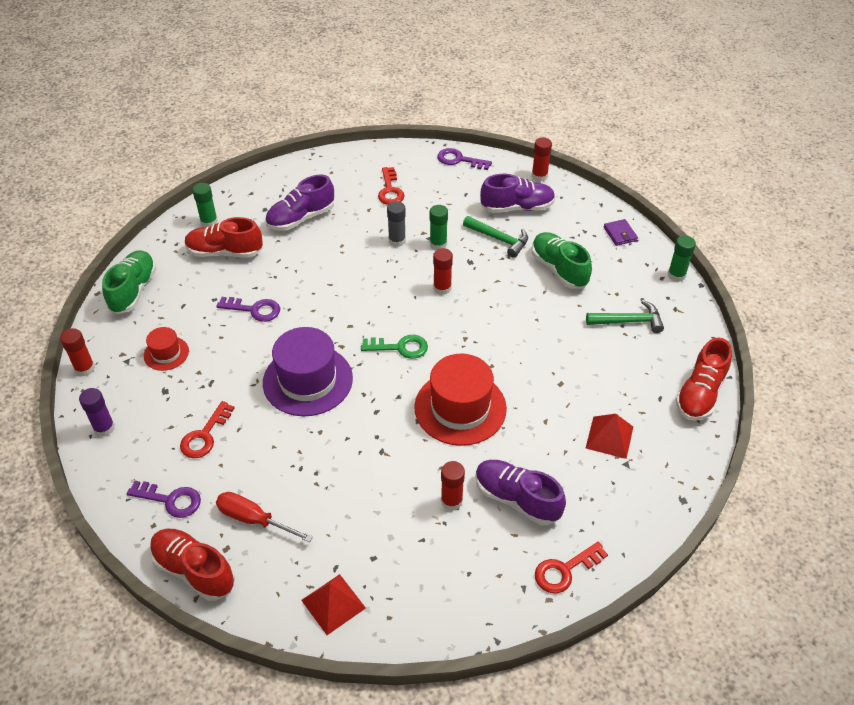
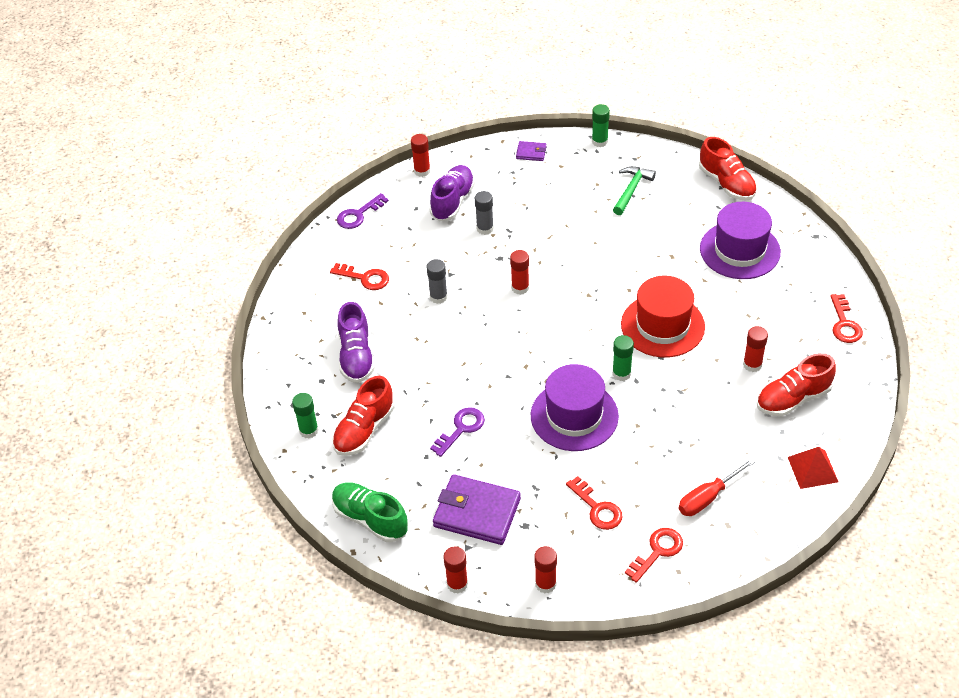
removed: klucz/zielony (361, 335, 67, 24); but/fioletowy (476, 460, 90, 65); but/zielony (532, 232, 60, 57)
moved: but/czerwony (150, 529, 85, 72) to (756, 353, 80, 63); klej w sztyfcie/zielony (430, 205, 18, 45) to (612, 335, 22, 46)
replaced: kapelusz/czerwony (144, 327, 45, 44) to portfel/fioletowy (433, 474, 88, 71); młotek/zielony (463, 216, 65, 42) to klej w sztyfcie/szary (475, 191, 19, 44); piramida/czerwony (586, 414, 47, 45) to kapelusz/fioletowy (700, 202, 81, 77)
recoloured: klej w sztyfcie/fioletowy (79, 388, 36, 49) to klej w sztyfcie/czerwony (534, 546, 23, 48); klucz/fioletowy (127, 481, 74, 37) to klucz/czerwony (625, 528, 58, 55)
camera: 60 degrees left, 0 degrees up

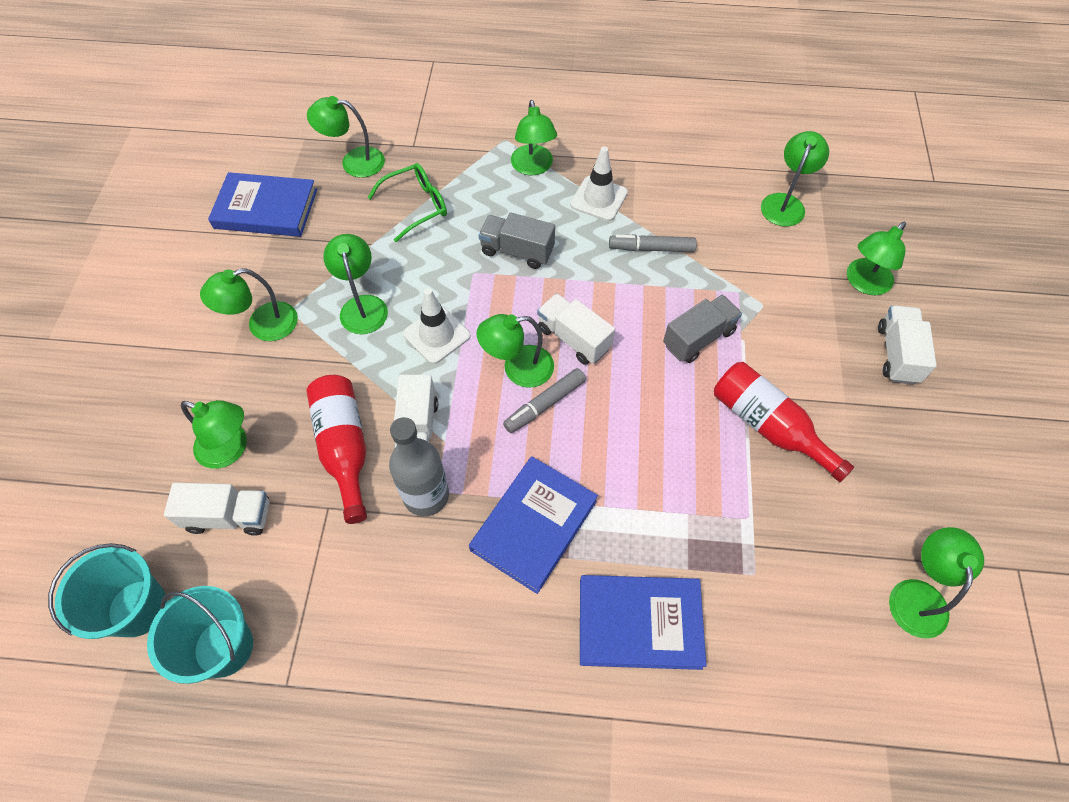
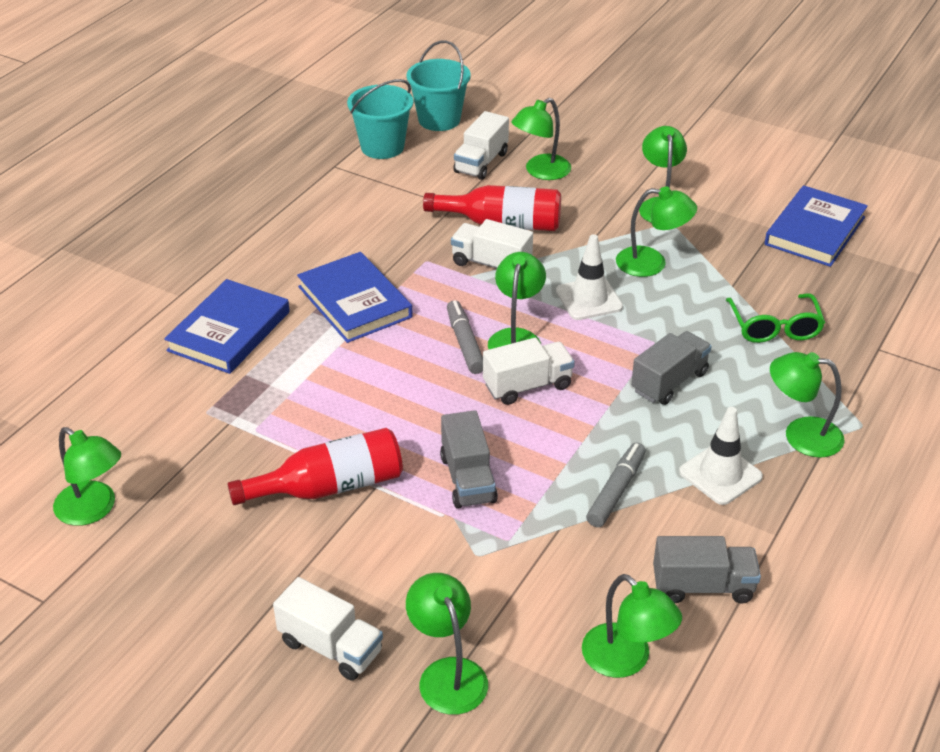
removed: lampka/zielony (307, 96, 78, 82); butelka/szary (389, 417, 60, 100)
added: ciężarówka/szary (653, 536, 108, 67)
camera: 115 degrees right, 20 degrees down

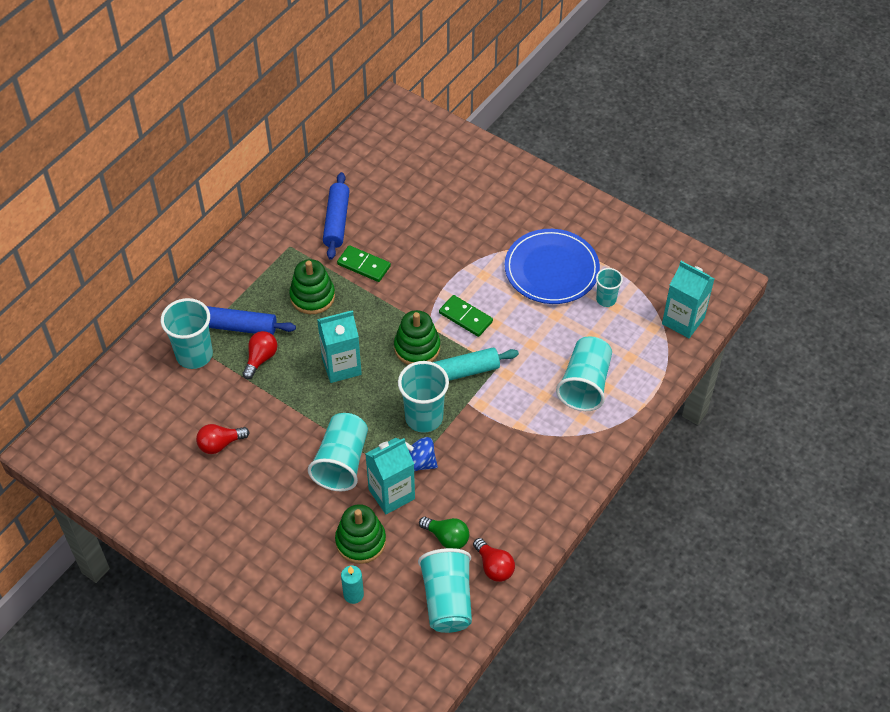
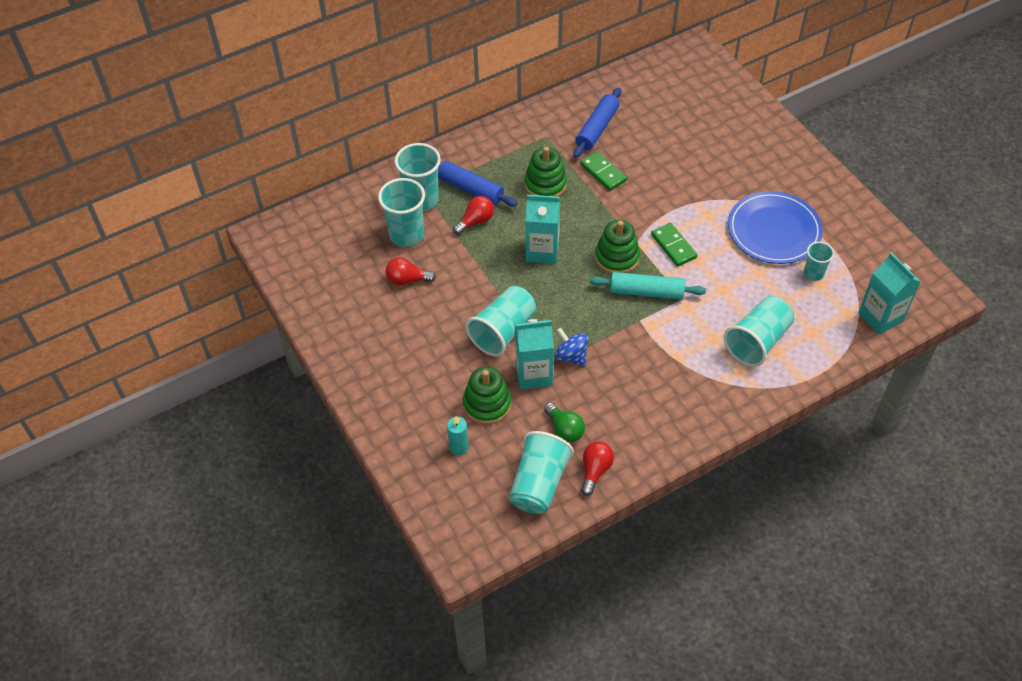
moved: szklanka/turkusowy (398, 361, 51, 72) to (378, 178, 47, 69)
turned: żarówka/czerwony (473, 538, 42, 44) = (581, 442, 33, 54) 150 degrees counterclockwise
camera: 25 degrees right, 0 degrees up

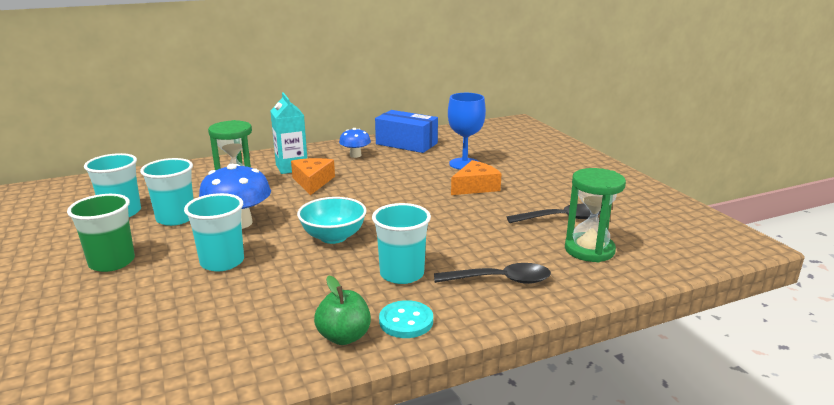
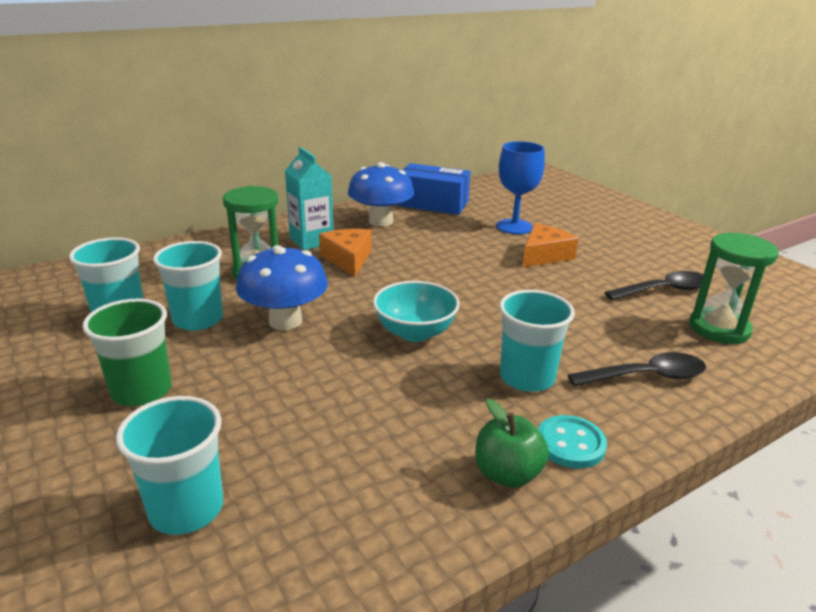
moved: szklanka/turkusowy (184, 193, 60, 78) to (116, 396, 107, 139)
resized: grzyb/niebieski (339, 128, 32, 30) = (348, 162, 66, 64) x1.72
camera: 10 degrees left, 5 degrees up

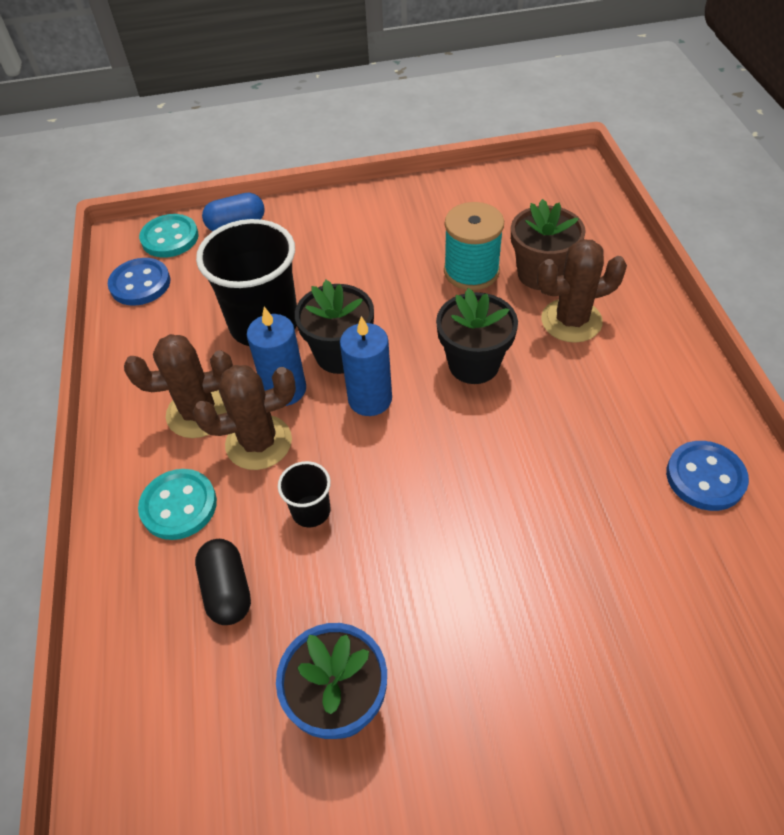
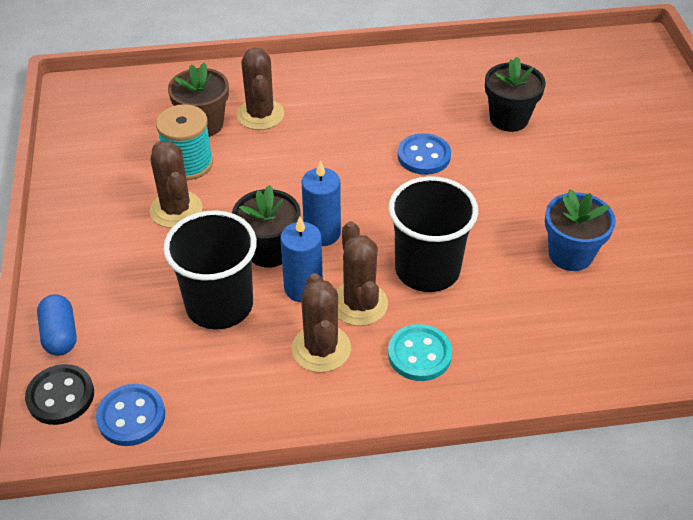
removed: kapsułka/czarny (195, 539, 56, 86)
added: kaktus/brązowy (150, 141, 52, 87)
moved: doniczka/czarny (436, 288, 82, 96) to (485, 57, 61, 75); guzik/niebieski (666, 441, 83, 70) to (398, 133, 53, 42)
recoloured: guzik/turkusowy (139, 214, 60, 44) to guzik/czarny (25, 364, 69, 61)
resized: szklanka/czarny (278, 461, 53, 66) = (389, 176, 89, 116) x2.15
camera: 90 degrees left, 5 degrees down

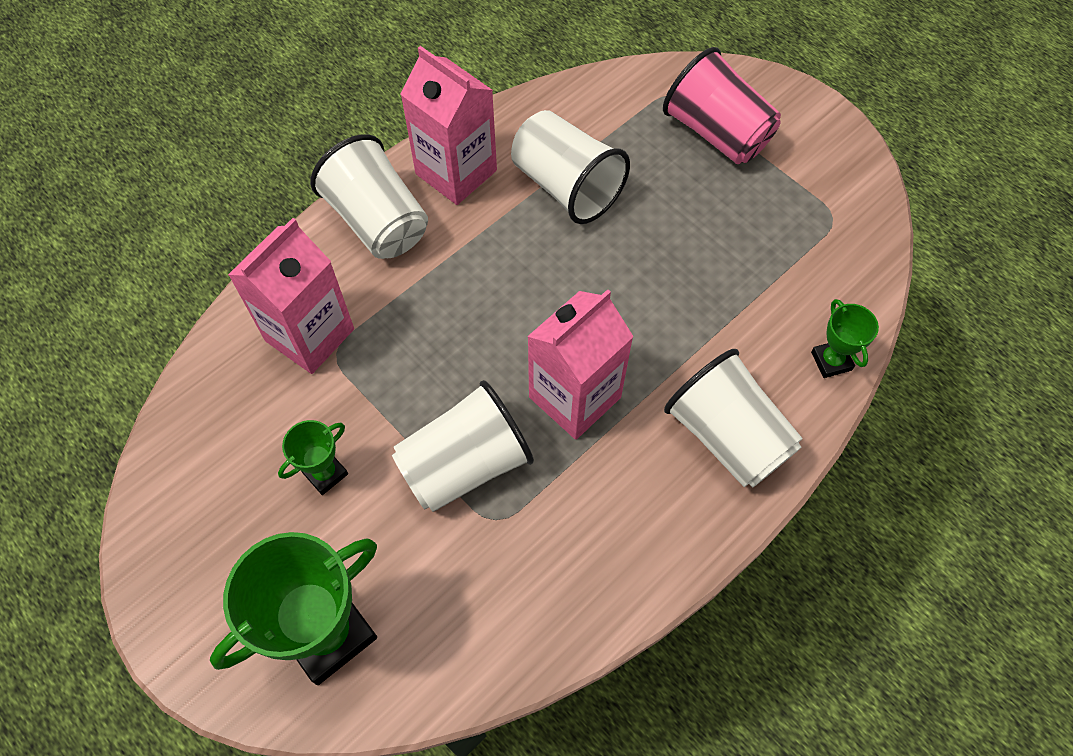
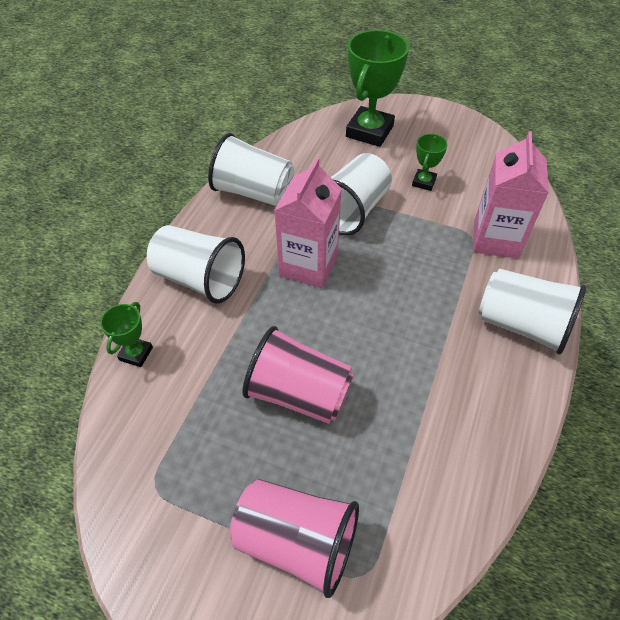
removed: karton mleka/różowy (401, 46, 96, 159)
added: szklanka/różowy (242, 326, 112, 98)
moved: szklanka/biały (511, 110, 119, 114) to (208, 133, 86, 73)
turned: puchar/zielony (811, 299, 68, 79) = (100, 302, 53, 65) 60 degrees clockwise
camera: 155 degrees right, 10 degrees down

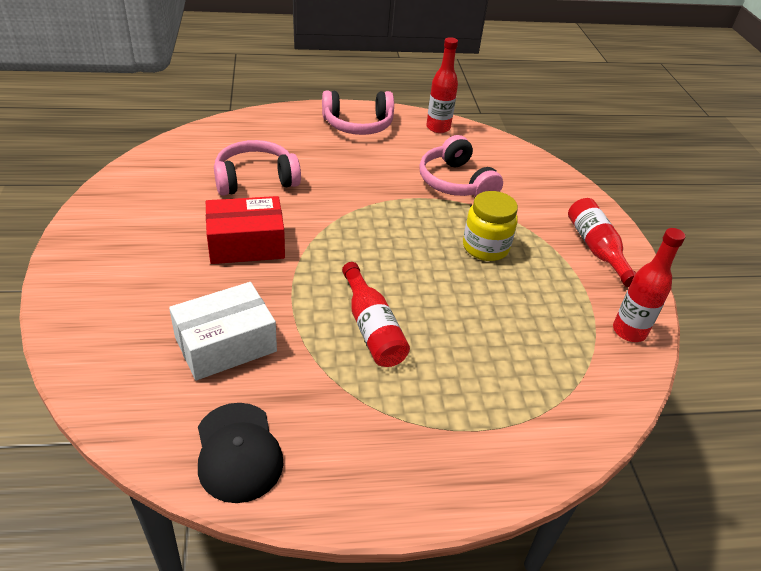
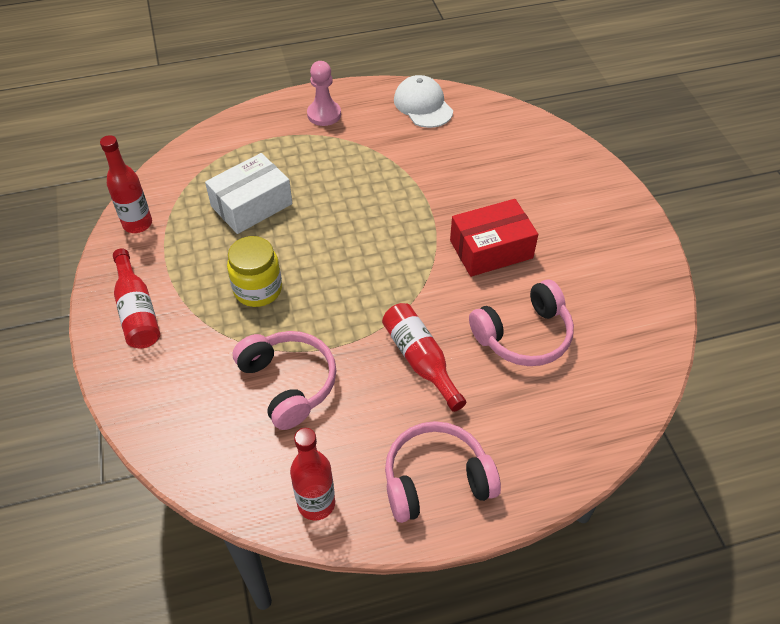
added: pionek/różowy (307, 61, 34, 65)
moved: pudełko/biały (169, 282, 108, 98) to (205, 153, 87, 81); butelka/czerwony (342, 262, 68, 105) to (382, 303, 84, 109)
recoloured: czapka/czarny (198, 403, 86, 100) to czapka/biały (394, 75, 59, 53)
camera: 175 degrees right, 10 degrees up

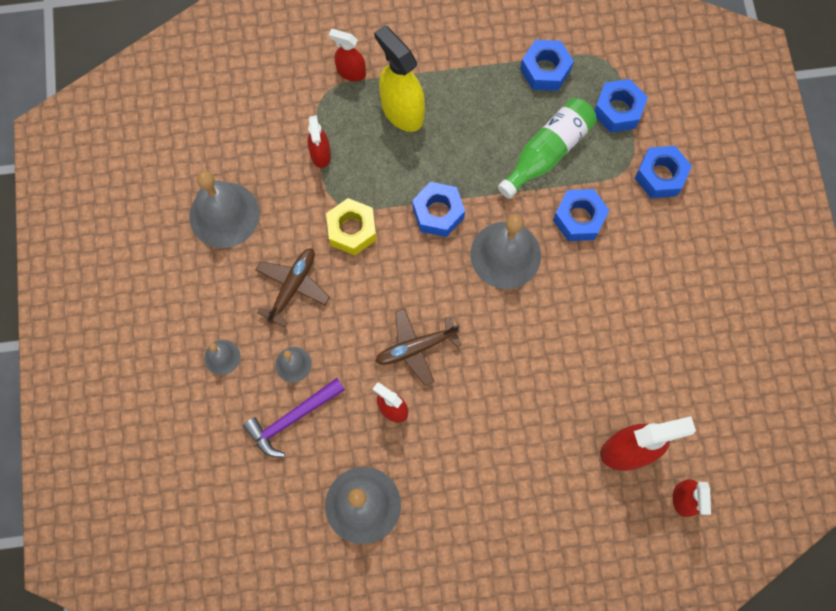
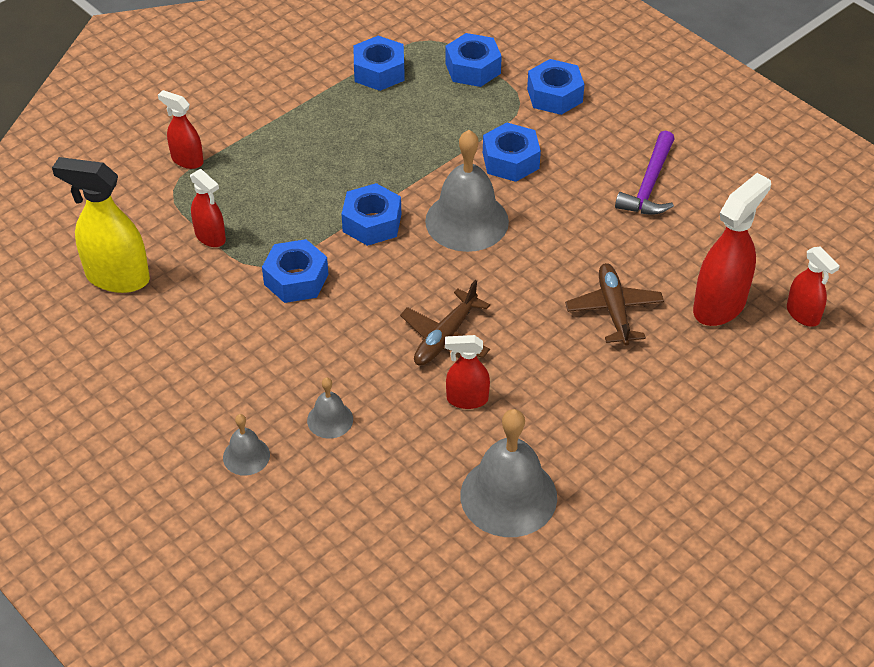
removed: dzwonek/szary (189, 171, 71, 77); butelka/zielony (498, 98, 99, 101)
moved: młotek/fioletowy (243, 378, 102, 79) to (615, 131, 60, 84); samolot/brązowy (256, 248, 74, 79) to (565, 263, 99, 83); spryskiwacz/żółty (374, 25, 51, 107) to (52, 157, 98, 136)
recoloured: nakrętka/żółty (326, 198, 51, 57) to nakrętka/niebieski (262, 239, 66, 64)
turned: spryskiwacz/czerwony (329, 29, 37, 52) = (158, 90, 46, 79) 45 degrees clockwise
camera: 35 degrees left, 25 degrees down

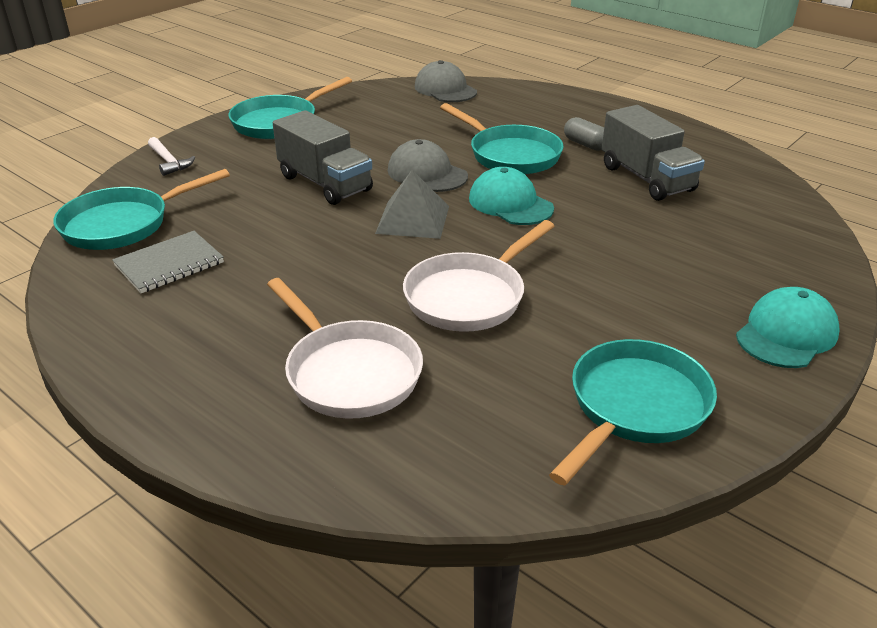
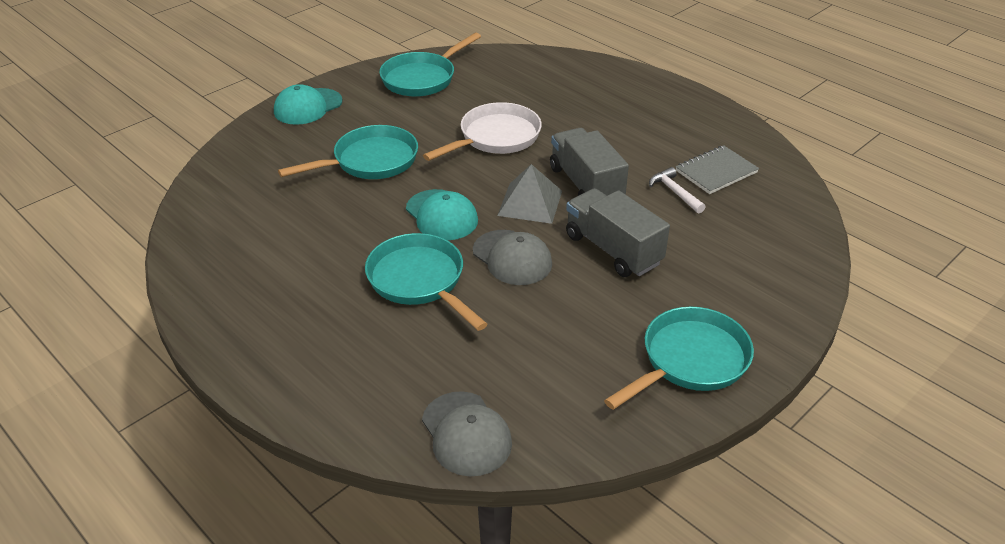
removed: patelnia/biały (267, 278, 156, 141); kapsułka/szary (564, 117, 40, 34)
moved: patelnia/turkusowy (53, 169, 177, 81) to (278, 125, 140, 54); młotek/biały (148, 137, 48, 39) to (649, 167, 57, 46); ciężarówka/szary (602, 105, 103, 96) to (550, 128, 79, 68)
camera: 175 degrees left, 5 degrees up

